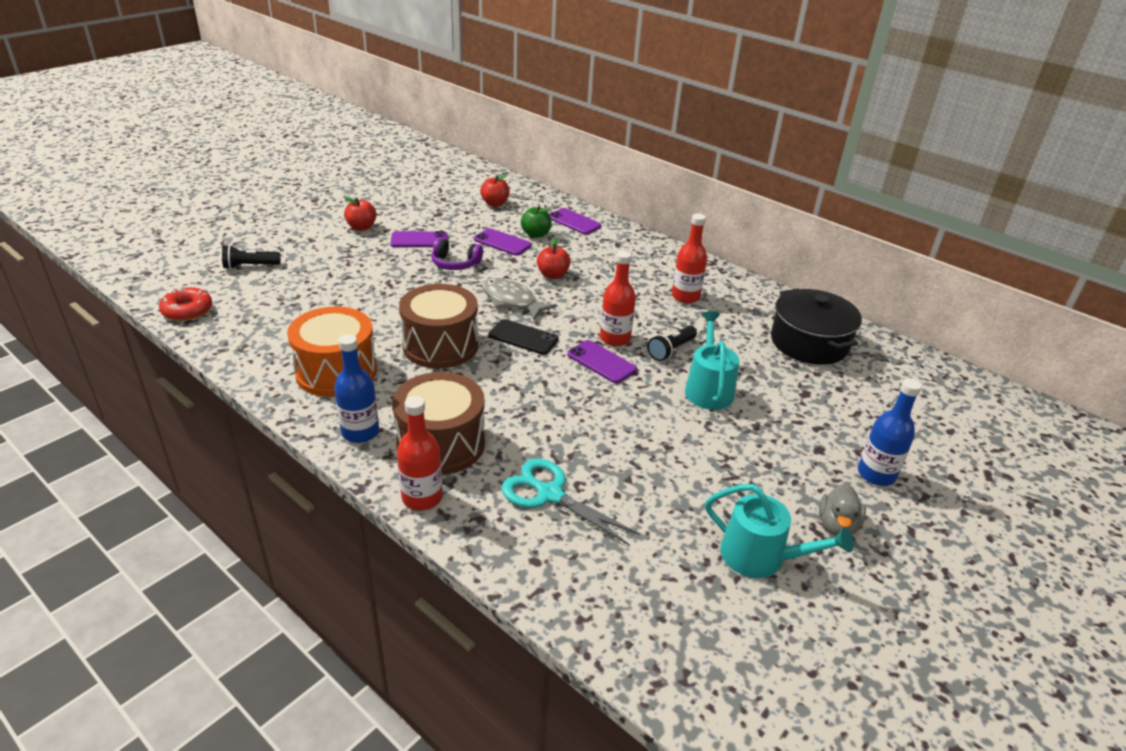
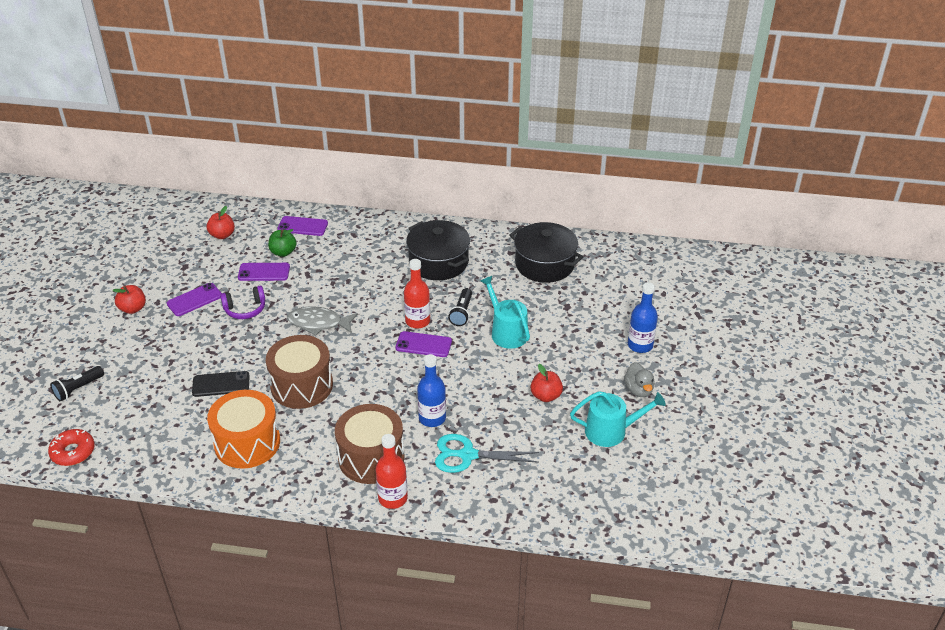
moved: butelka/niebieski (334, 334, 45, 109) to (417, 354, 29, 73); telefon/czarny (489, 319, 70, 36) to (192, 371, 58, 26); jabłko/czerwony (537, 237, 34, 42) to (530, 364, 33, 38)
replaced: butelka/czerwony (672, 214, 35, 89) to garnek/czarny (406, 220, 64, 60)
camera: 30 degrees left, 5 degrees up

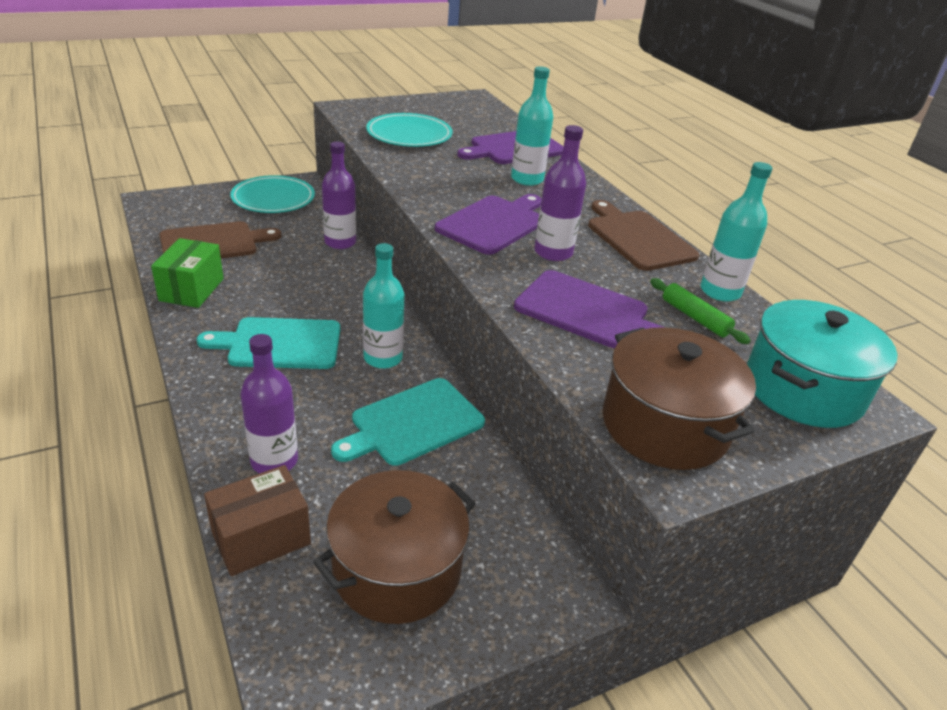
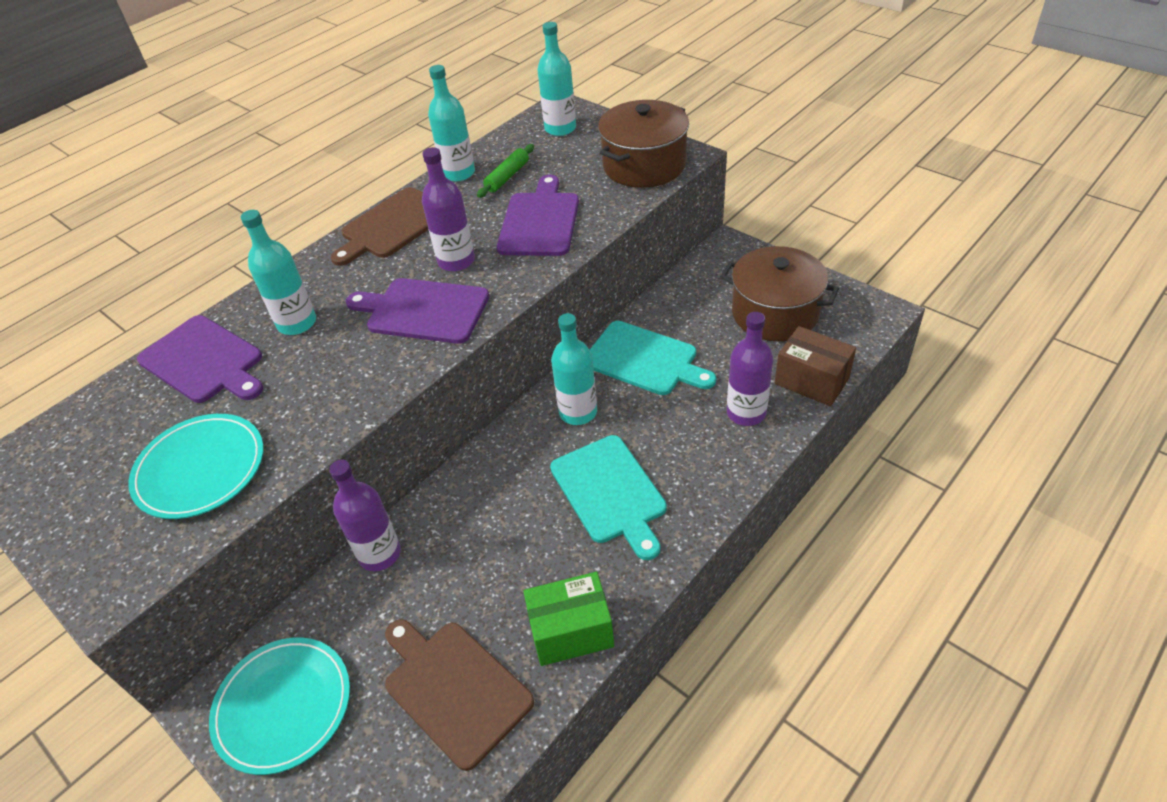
replaced: garnek/turkusowy (747, 300, 151, 128) to butelka/turkusowy (538, 22, 38, 114)
camera: 105 degrees left, 10 degrees up

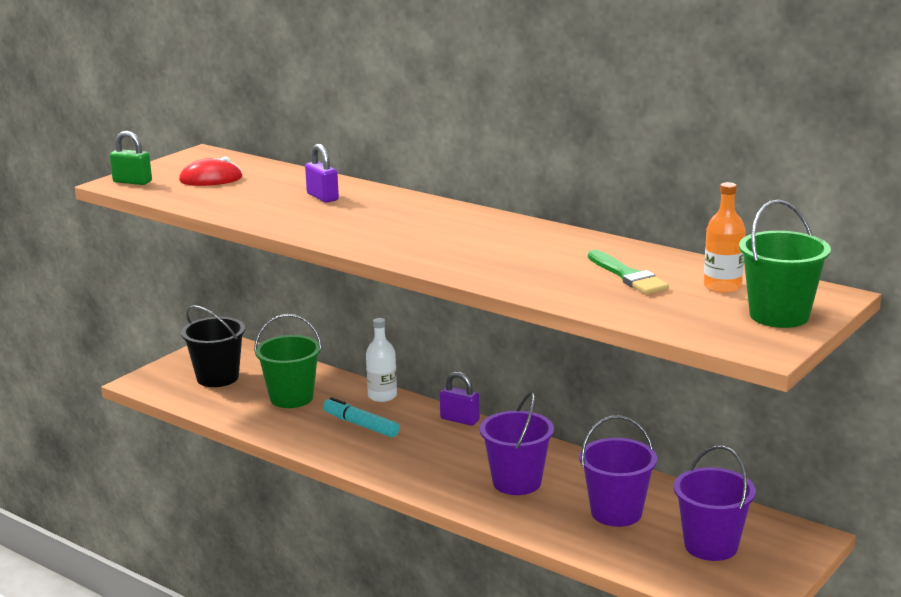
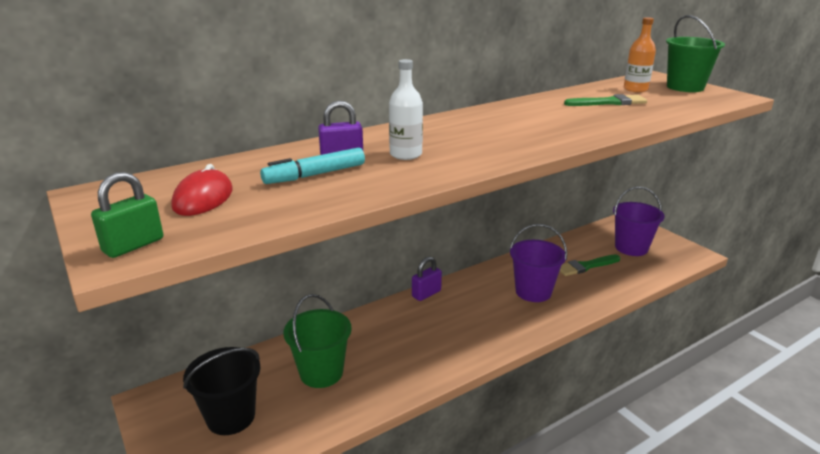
moved: flamaster/turkusowy (323, 397, 76, 40) to (260, 147, 105, 37); butelka/biały (366, 318, 31, 84) to (389, 59, 34, 101)
replaced: wiadro/fioletowy (579, 415, 78, 112) to pędzel/zielony (560, 255, 60, 21)
camera: 70 degrees left, 5 degrees up

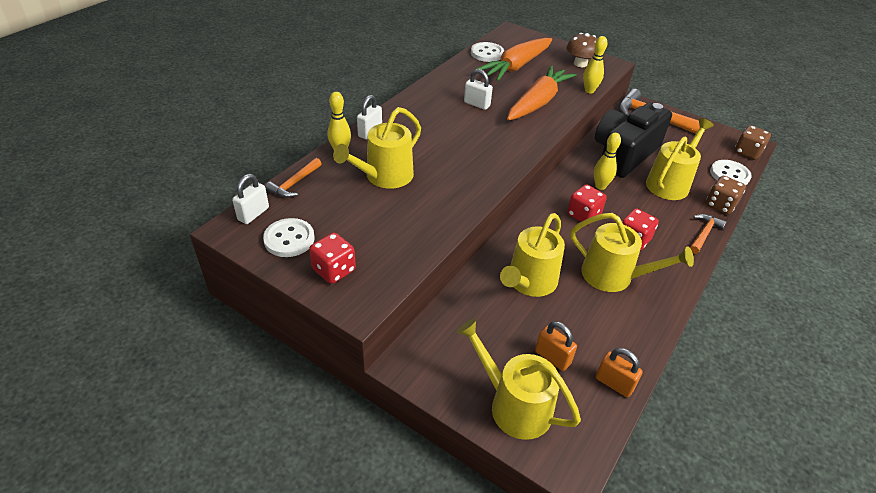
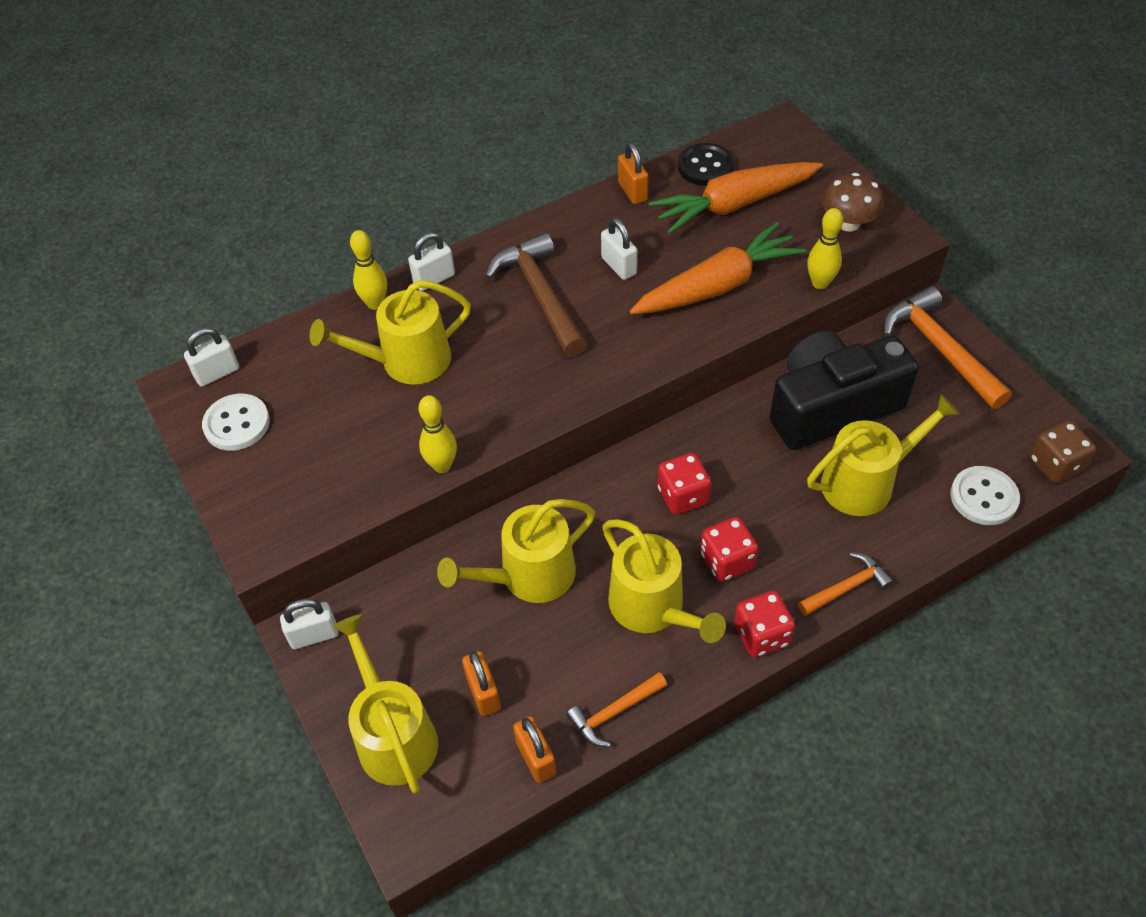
removed: kostka do gry/brązowy (706, 176, 40, 39)
added: kłódka/biały (280, 599, 58, 50); młotek/brązowy (485, 233, 102, 124); kłódka/pomarańczowy (618, 143, 31, 61)
moved: młotek/pomarańczowy (265, 158, 57, 40) to (566, 672, 101, 75); kostka do gry/czerwony (309, 233, 47, 51) to (734, 590, 61, 67); kręgiel/żółty (594, 133, 27, 57) to (419, 395, 38, 78)
recoloured: guzik/biały (471, 42, 33, 20) to guzik/czarny (678, 143, 56, 43)
camera: 30 degrees right, 10 degrees up

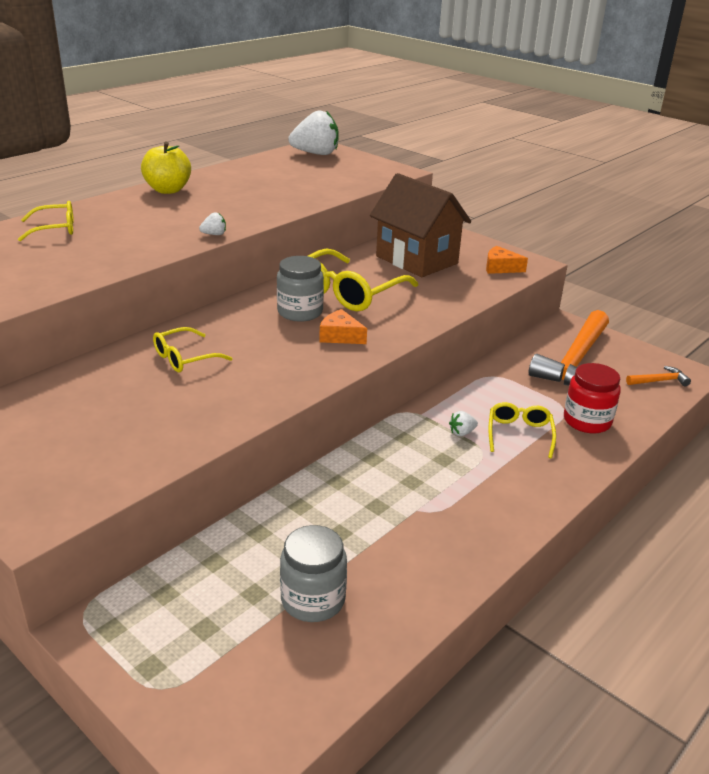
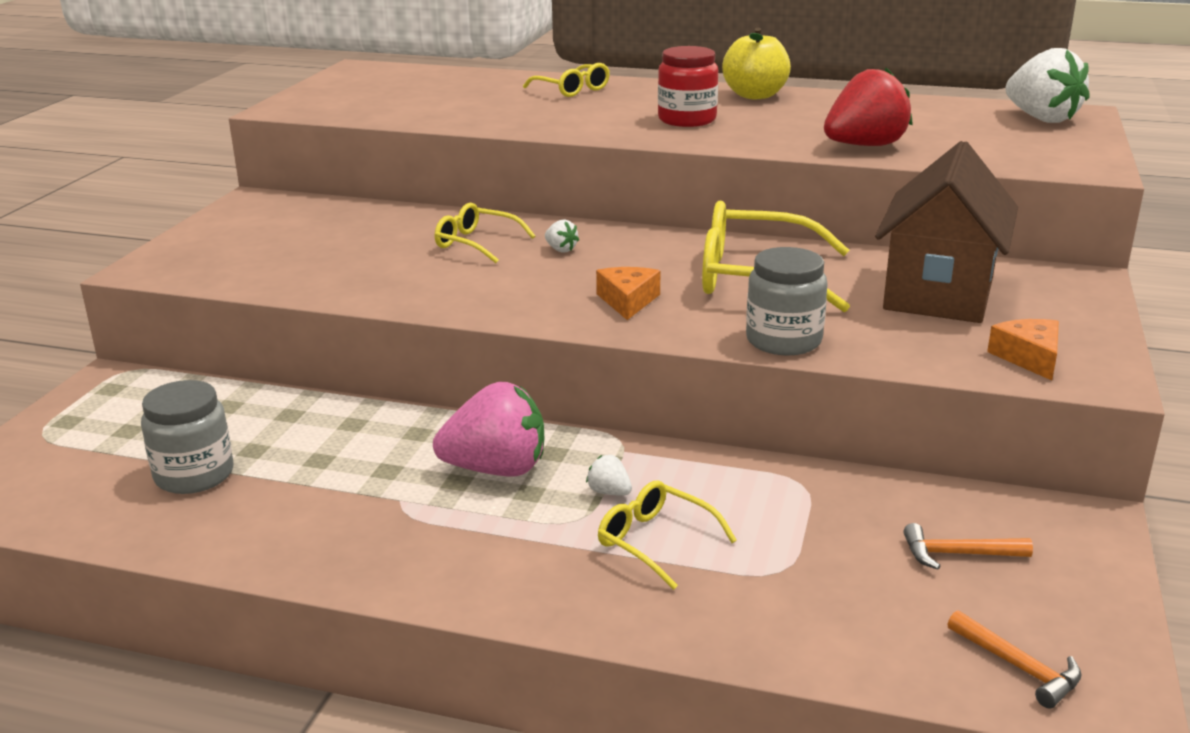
added: truskawka/różowy (433, 381, 111, 96); truskawka/czerwony (824, 68, 88, 78)
moved: truskawka/biały (199, 212, 27, 23) to (545, 220, 34, 33); słoik/szary (277, 256, 47, 66) to (746, 247, 82, 109); słoik/czerwony (564, 363, 57, 71) to (658, 46, 60, 81)
turned: okulary/żółty (488, 402, 68, 56) = (598, 481, 139, 109) 120 degrees counterclockwise
resized: młotek/pomarańczowy (529, 310, 80, 76) = (903, 523, 130, 47) x0.42
camera: 65 degrees right, 5 degrees down

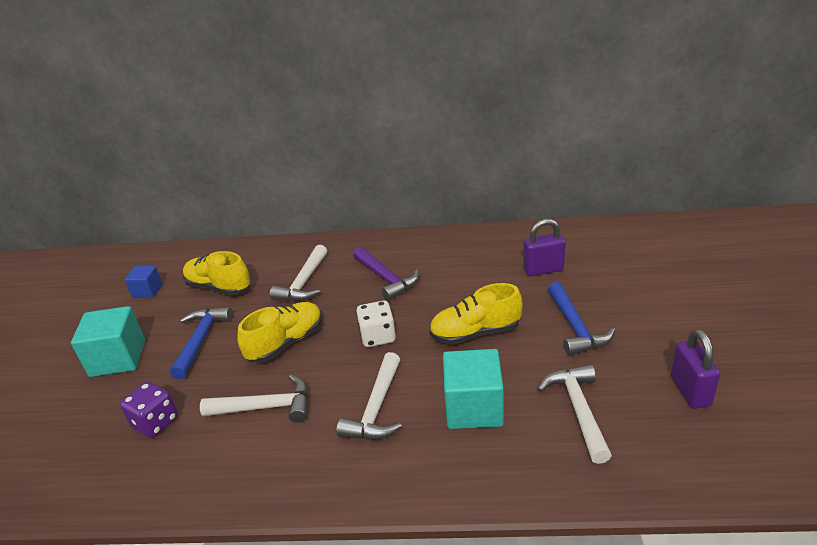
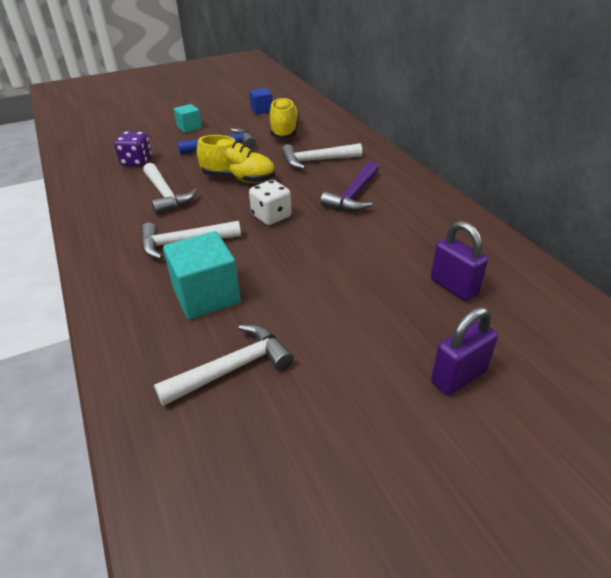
removed: but/żółty (429, 283, 94, 62); młotek/niebieski (548, 282, 67, 74)
moved: kłódka/fioletowy (671, 329, 49, 80) to (431, 307, 67, 88)
resized: sześcian/turkusowy (71, 306, 74, 71) = (174, 104, 28, 29) x0.57
camera: 60 degrees right, 5 degrees up

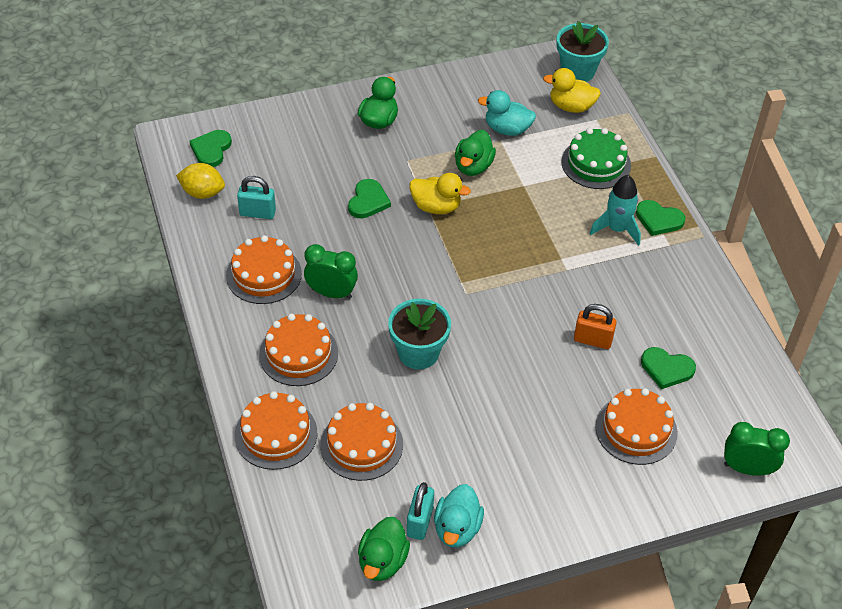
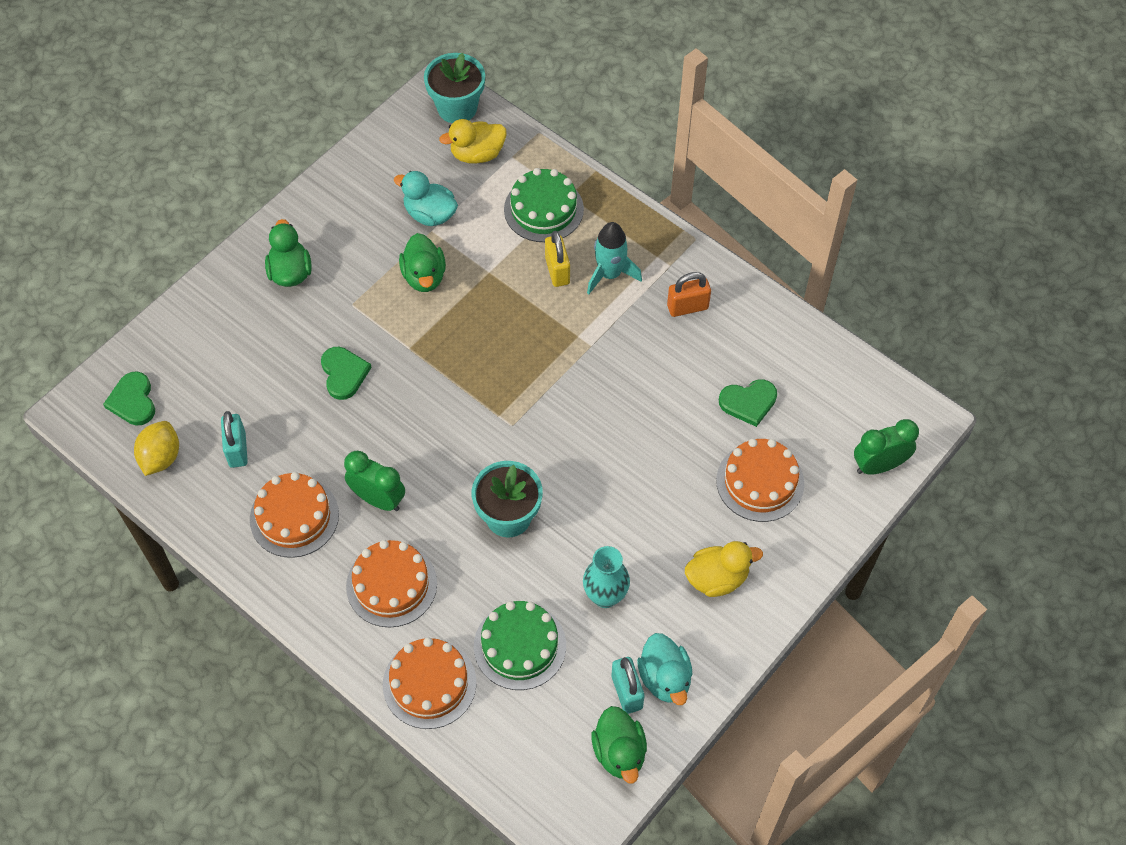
removed: serce/zielony (636, 200, 50, 36)
added: kłódka/żółty (545, 231, 25, 56); wazon/turkusowy (583, 546, 47, 62)
moved: kaczka/żółty (409, 173, 62, 41) to (685, 541, 78, 56); kłódka/pomarańczowy (574, 304, 43, 45) to (667, 272, 44, 45)
recoloured: tort/pomarańczowy (320, 403, 83, 78) to tort/zielony (474, 601, 92, 89)
turned: cytryna/żółty (176, 163, 49, 36) = (134, 421, 45, 55) 60 degrees counterclockwise; kłódka/turkusowy (237, 176, 39, 43) = (221, 411, 27, 57) 75 degrees counterclockwise; budzik/zielony (304, 244, 54, 55) = (344, 451, 61, 60) 45 degrees clockwise; kaczka/turkusowy (478, 90, 58, 46) = (394, 171, 64, 55) 45 degrees clockwise
camera: 30 degrees left, 10 degrees up

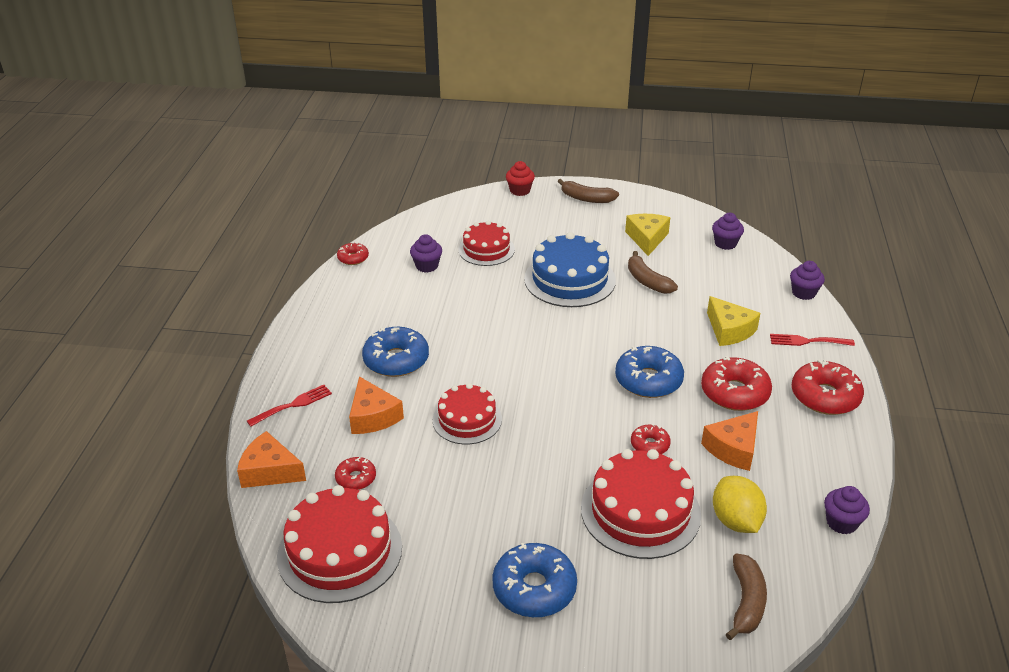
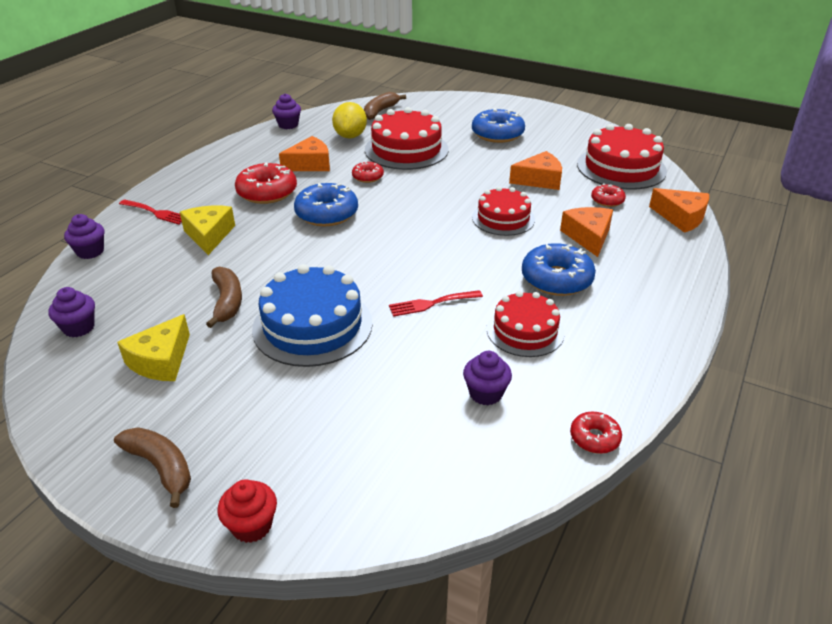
removed: donut/czerwony (791, 360, 73, 55)
added: ser/pomarańczowy (509, 151, 53, 39)
moved: widelec/czerwony (247, 385, 85, 42) to (389, 290, 94, 27); tort/czerwony (459, 221, 56, 45) to (487, 291, 78, 66)
camera: 160 degrees left, 0 degrees up

